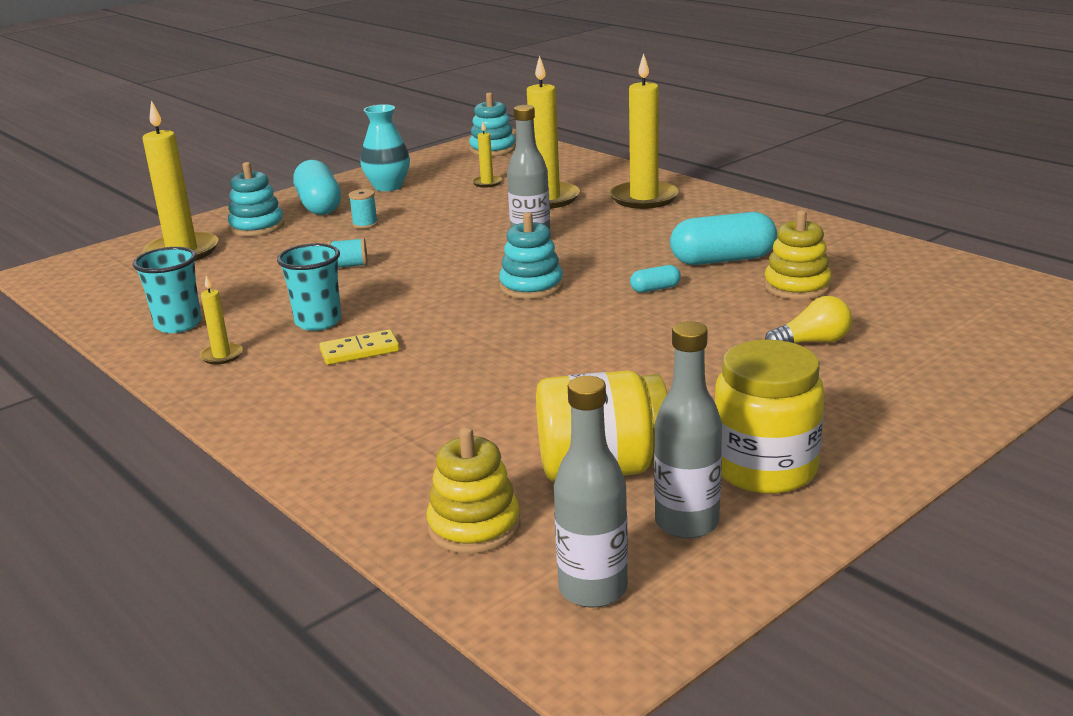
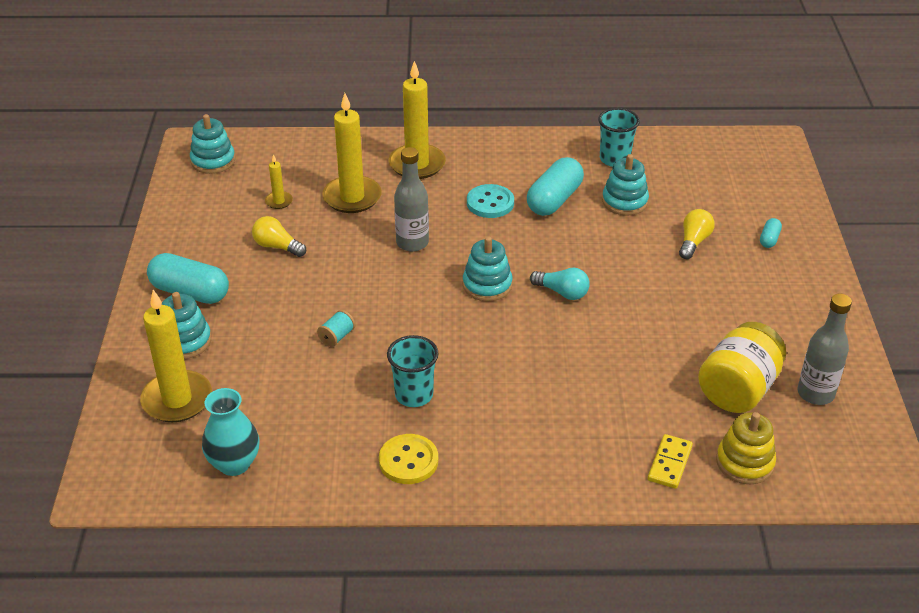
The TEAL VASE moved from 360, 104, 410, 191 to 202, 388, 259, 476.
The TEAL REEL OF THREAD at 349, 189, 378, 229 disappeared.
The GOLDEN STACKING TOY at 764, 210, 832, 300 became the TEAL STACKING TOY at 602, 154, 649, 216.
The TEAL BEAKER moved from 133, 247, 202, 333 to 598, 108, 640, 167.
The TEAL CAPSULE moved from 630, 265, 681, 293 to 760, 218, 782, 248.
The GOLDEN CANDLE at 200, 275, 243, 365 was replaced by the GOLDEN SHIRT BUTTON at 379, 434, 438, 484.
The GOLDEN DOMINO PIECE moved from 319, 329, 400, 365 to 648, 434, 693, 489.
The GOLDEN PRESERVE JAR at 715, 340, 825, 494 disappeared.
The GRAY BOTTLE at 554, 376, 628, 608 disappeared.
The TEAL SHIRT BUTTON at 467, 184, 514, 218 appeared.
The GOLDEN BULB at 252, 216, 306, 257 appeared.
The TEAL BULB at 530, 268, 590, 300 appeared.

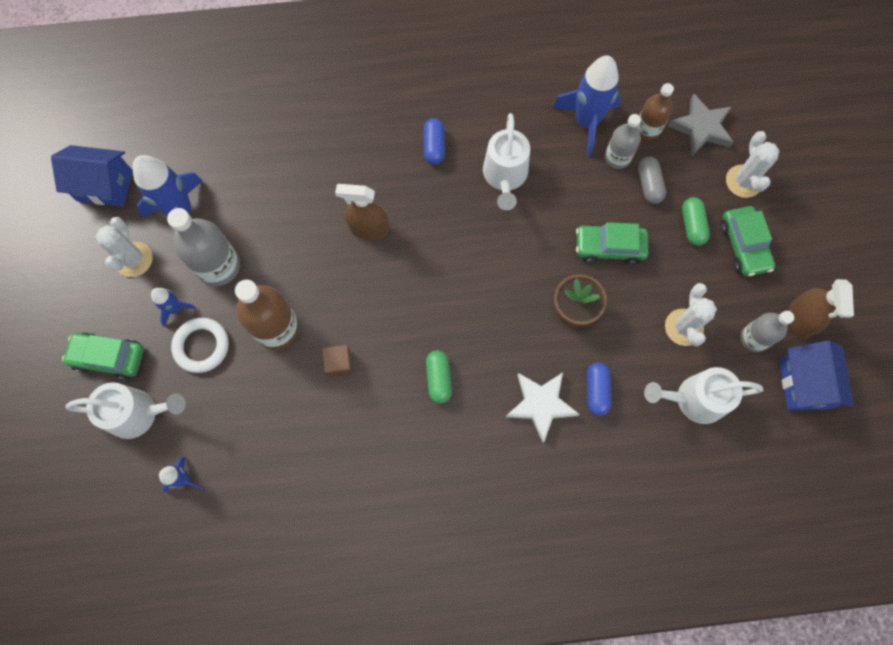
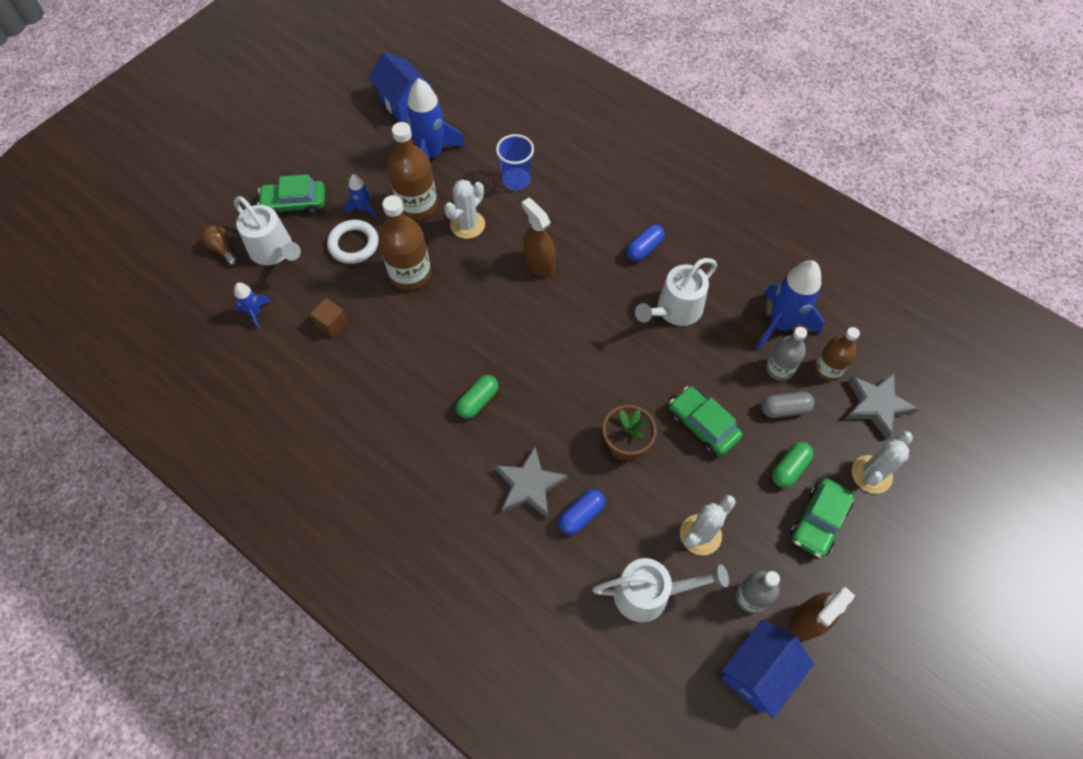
The GRAY CAPSULE at 638, 157, 666, 204 turned 45 degrees clockwise.
The GRAY BOTTLE at 167, 208, 240, 286 became the BROWN BOTTLE at 387, 122, 437, 220.
The SNOW-WHITE PRICKLY PLANT moved from 96, 217, 153, 277 to 444, 179, 485, 239.
The GREEN CAR at 62, 332, 144, 380 turned 60 degrees counterclockwise.
The BROWN CUBE moved from 322, 345, 353, 378 to 310, 298, 348, 338.
The SNOW-WHITE WATERING CAN at 644, 367, 763, 424 turned 135 degrees clockwise.
The SNOW-WHITE STAR SHAPE at 506, 373, 579, 443 became the GRAY STAR SHAPE at 495, 446, 568, 519.
The COBALT BEAKER at 496, 134, 534, 190 appeared.
The BROWN BULB at 202, 225, 238, 266 appeared.

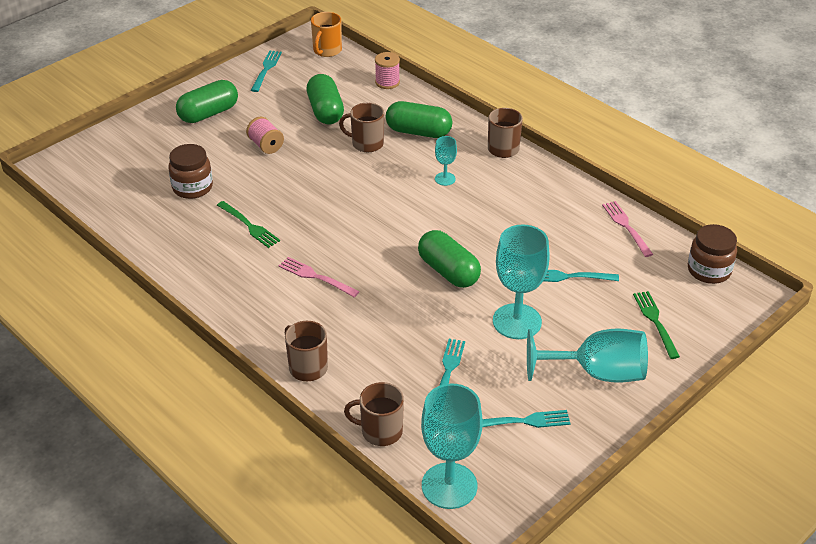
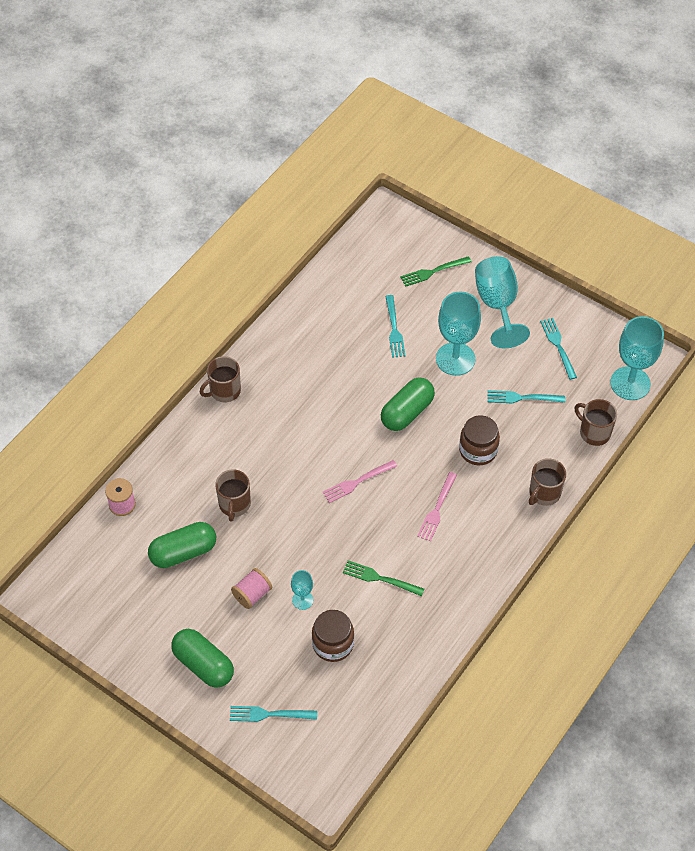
The BRIGHT ORANGE COFFEE MUG at 311, 12, 342, 57 disappeared.
The TEAL FORK moved from 251, 50, 282, 92 to 230, 706, 317, 722.
The GREEN CAPSULE at 386, 101, 452, 138 disappeared.
The TEAL WINE GLASS moved from 435, 136, 457, 186 to 291, 570, 313, 610.
The GREEN FORK at 217, 201, 280, 248 turned 105 degrees counterclockwise.
The ROSE-PINK FORK moved from 602, 201, 653, 257 to 323, 460, 397, 503.
The BROWN PRESERVE JAR moved from 688, 224, 737, 284 to 459, 415, 500, 465.
The BROWN COFFEE MUG at 344, 382, 404, 446 turned 135 degrees clockwise.

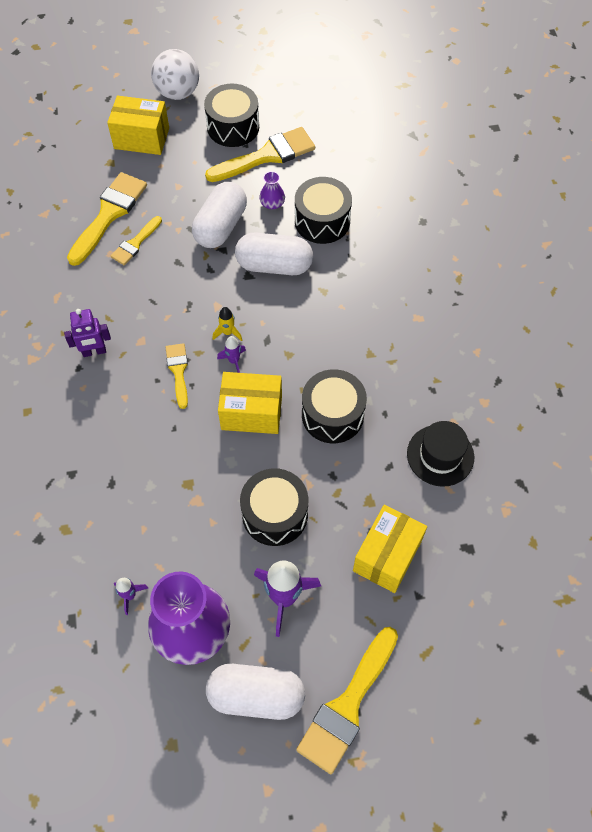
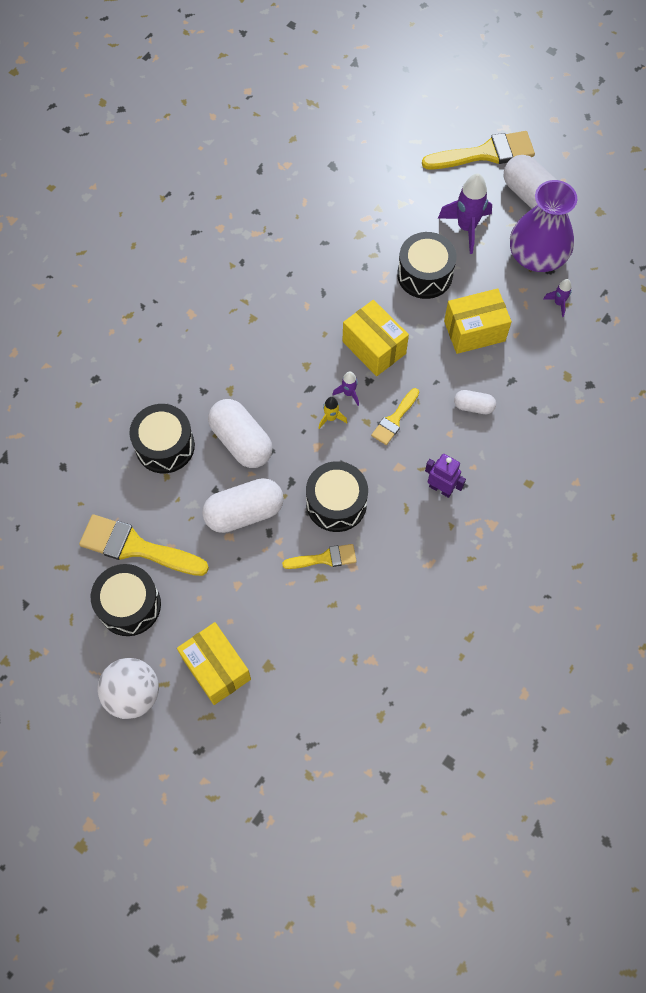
The PURPLE VASE at 259, 171, 285, 209 disappeared.
The GOLDEN PAINT BRUSH at 67, 172, 147, 266 disappeared.
The EBONY DRUM moved from 302, 369, 367, 443 to 306, 461, 368, 532.
The EBONY TOP HAT at 407, 421, 474, 487 disappeared.
The GOLDEN PARCEL moved from 353, 505, 427, 593 to 444, 288, 512, 354.
The SNOW-WHITE CAPSULE at 454, 390, 496, 414 appeared.

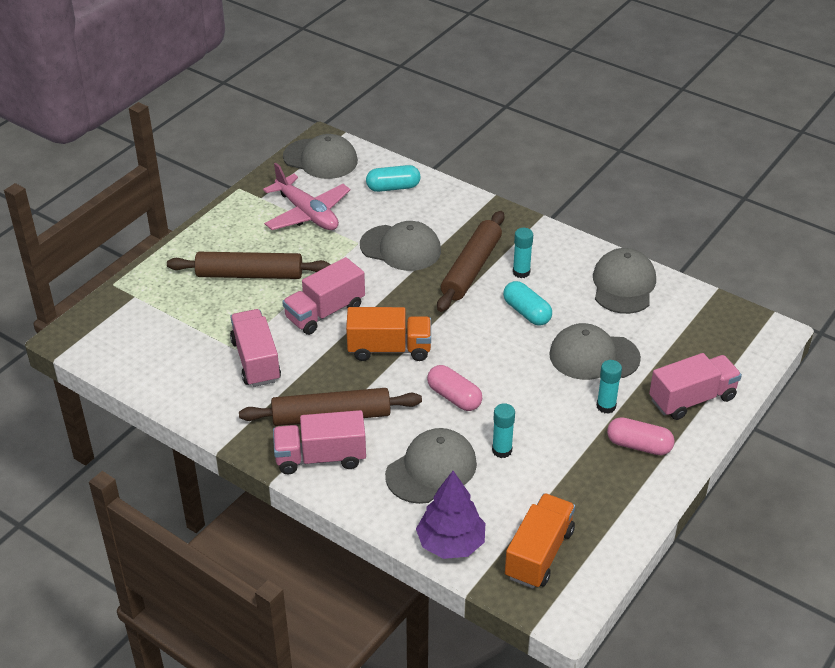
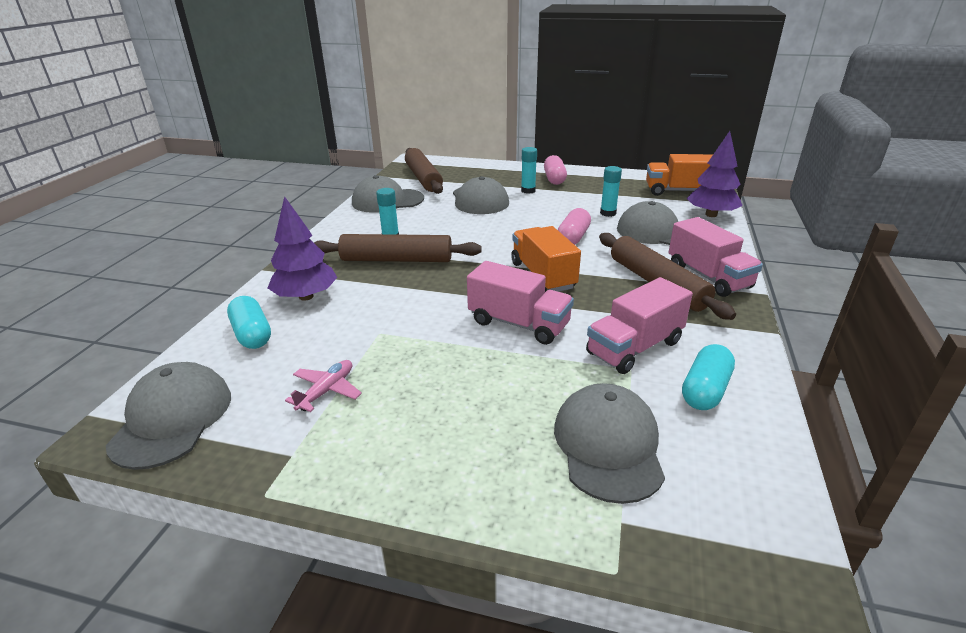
The ROSE-PINK AEROPLANE at 263, 163, 350, 230 changed to 0.53 times the size.
The GRAY CAP moved from 360, 221, 441, 271 to 554, 383, 665, 504.
The BROWN ROLLING PIN moved from 167, 252, 331, 279 to 405, 148, 443, 194.
The TEAL CAPSULE moved from 503, 281, 552, 326 to 682, 344, 735, 410.
The ROSE-PINK LORRY at 649, 353, 742, 420 disappeared.
The PURPLE FIR TREE at 268, 196, 337, 301 appeared.

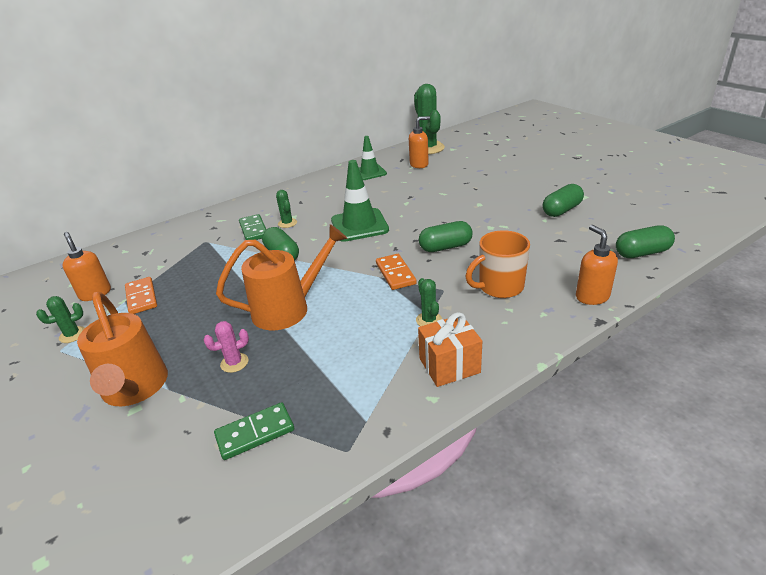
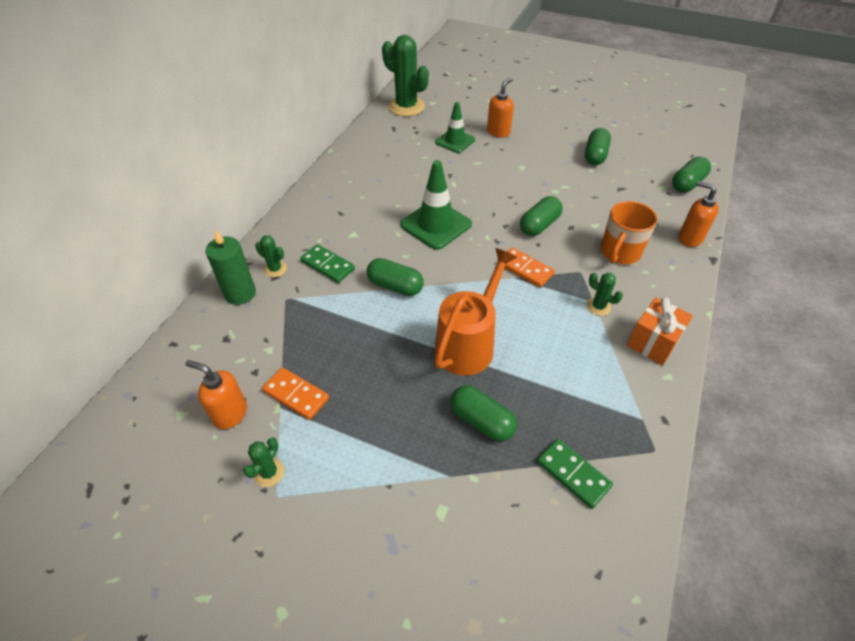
The BRIGHT ORANGE SOAP PUMP moved from 409, 116, 430, 168 to 487, 77, 514, 138.
The GREEN TRAFFIC CONE moved from 359, 136, 387, 180 to 435, 102, 475, 153.
The GREEN PRICKLY PLANT moved from 276, 190, 297, 228 to 255, 235, 287, 278.
The BRIGHT ORANGE WATERING CAN at 77, 292, 168, 406 disappeared.
The ROSE-PINK PRICKLY PLANT at 204, 321, 249, 373 was replaced by the GREEN CAPSULE at 450, 385, 517, 441.
The GREEN DOMINO PIECE at 214, 402, 294, 460 turned 75 degrees counterclockwise.
The GREEN CANDLE at 206, 231, 256, 305 appeared.

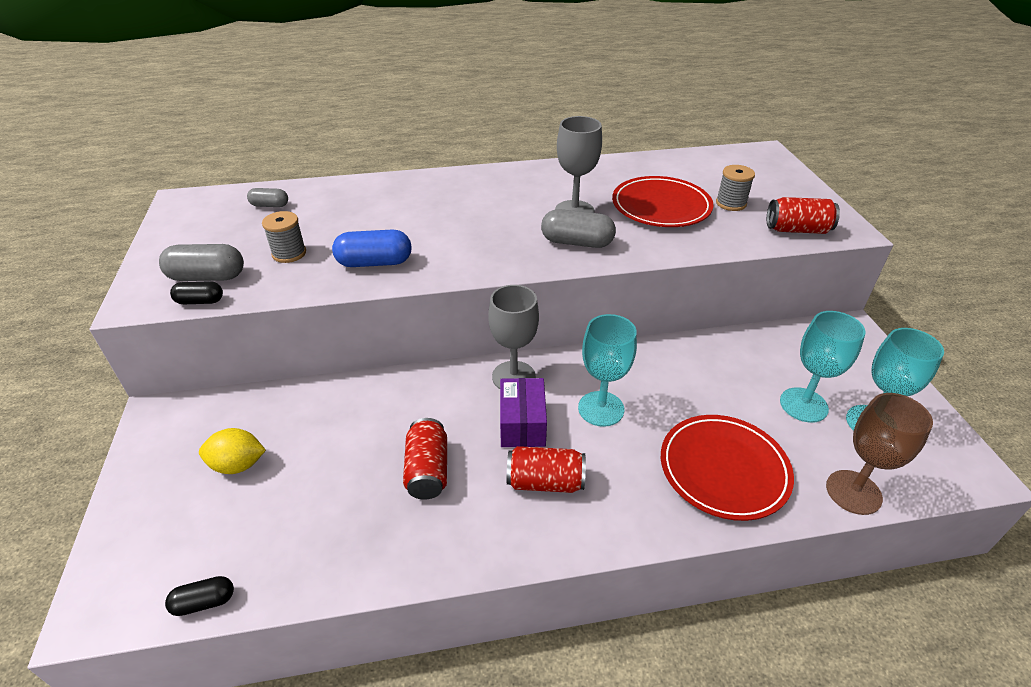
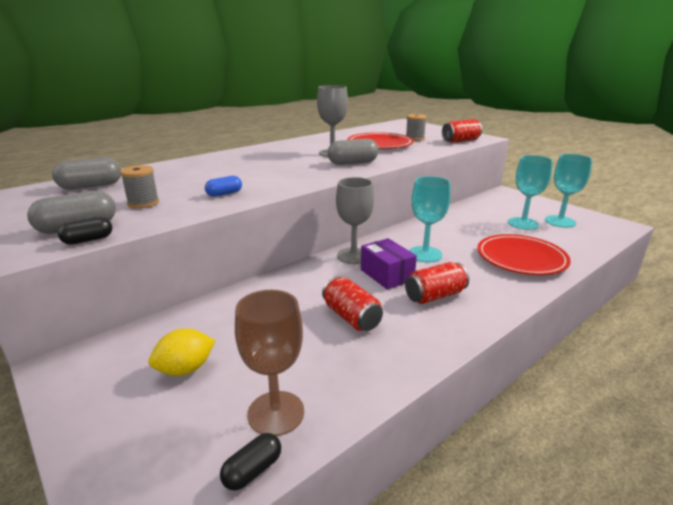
The GRAY CAPSULE at 247, 188, 288, 207 changed to 1.69 times the size.
The COBALT CAPSULE at 332, 229, 412, 267 changed to 0.59 times the size.
The BROWN WINE GLASS moved from 826, 393, 933, 515 to 235, 290, 304, 436.

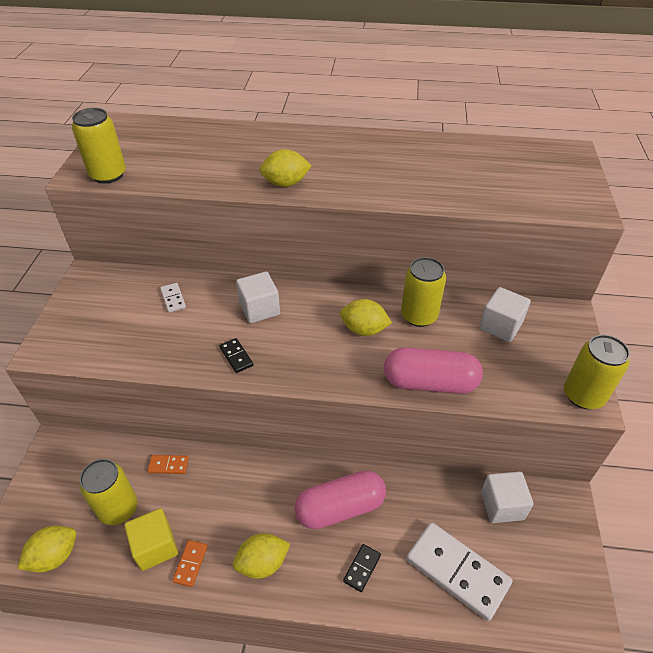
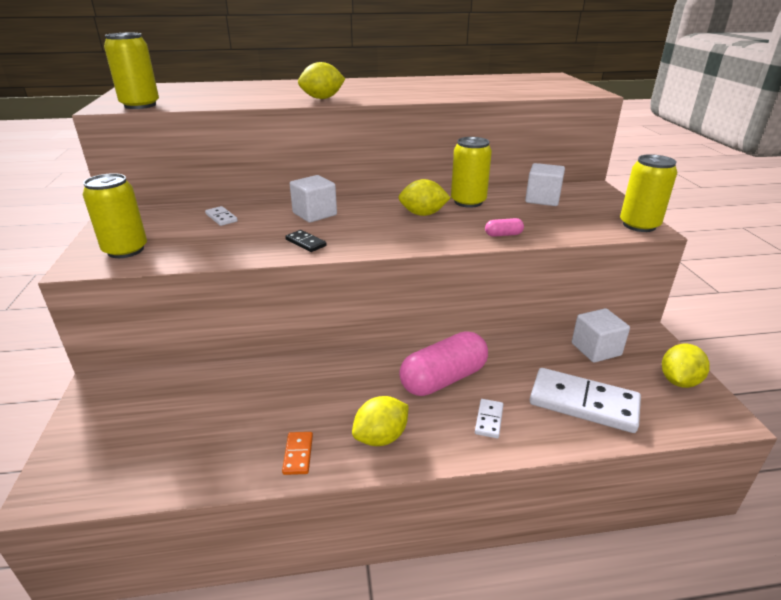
The ROSE-PINK CAPSULE at 384, 347, 483, 394 changed to 0.42 times the size.
The BRIGHT ORANGE DOMINO PIECE at 148, 455, 189, 474 disappeared.
The GOLDEN CAN moved from 79, 459, 137, 525 to 83, 173, 147, 258.
The GOLDEN CUBE at 124, 508, 178, 571 disappeared.
The GOLDEN LEMON moved from 17, 526, 76, 572 to 662, 344, 710, 388.
The EBONY DOMINO PIECE at 343, 544, 381, 592 became the SNOW-WHITE DOMINO PIECE at 475, 399, 503, 438.

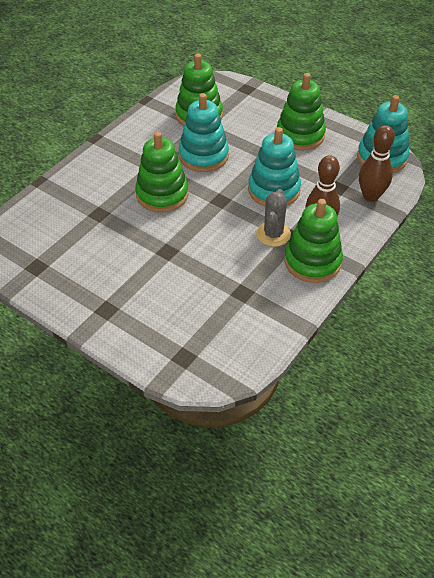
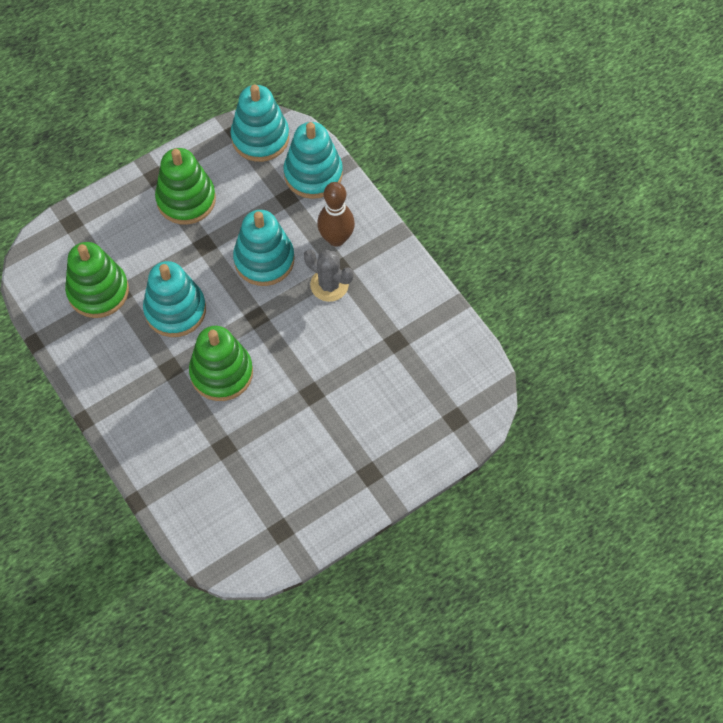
The BROWN TENPIN at 359, 125, 395, 202 was replaced by the TEAL STACKING TOY at 284, 122, 343, 199.
The GREEN STACKING TOY at 284, 199, 343, 283 disappeared.

